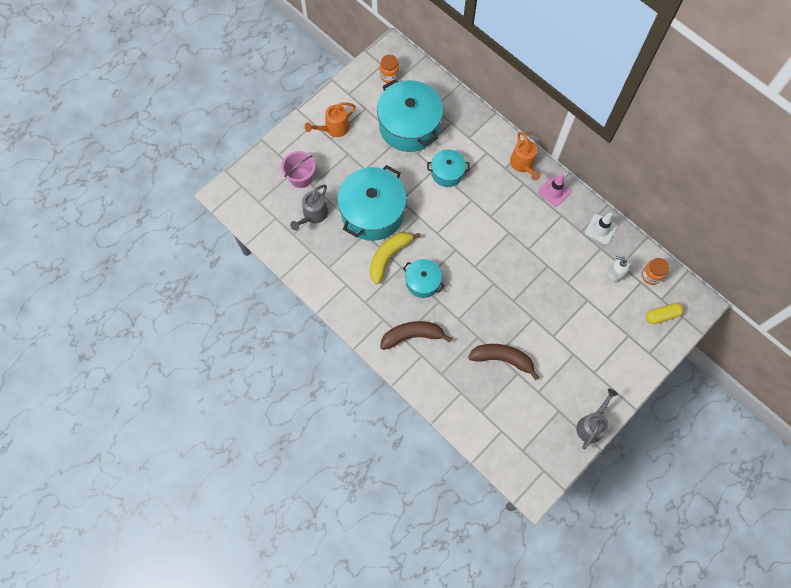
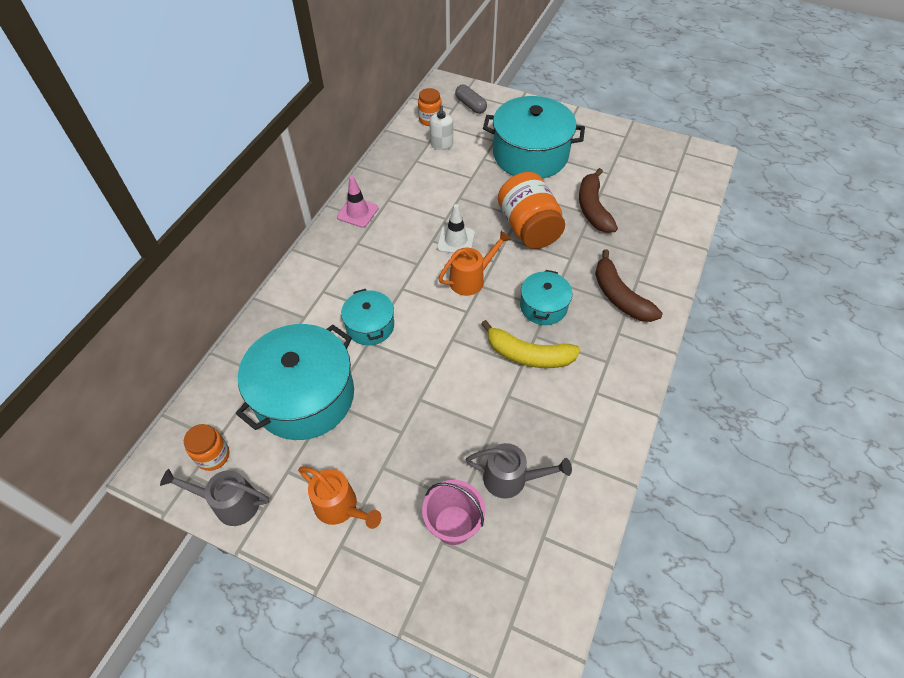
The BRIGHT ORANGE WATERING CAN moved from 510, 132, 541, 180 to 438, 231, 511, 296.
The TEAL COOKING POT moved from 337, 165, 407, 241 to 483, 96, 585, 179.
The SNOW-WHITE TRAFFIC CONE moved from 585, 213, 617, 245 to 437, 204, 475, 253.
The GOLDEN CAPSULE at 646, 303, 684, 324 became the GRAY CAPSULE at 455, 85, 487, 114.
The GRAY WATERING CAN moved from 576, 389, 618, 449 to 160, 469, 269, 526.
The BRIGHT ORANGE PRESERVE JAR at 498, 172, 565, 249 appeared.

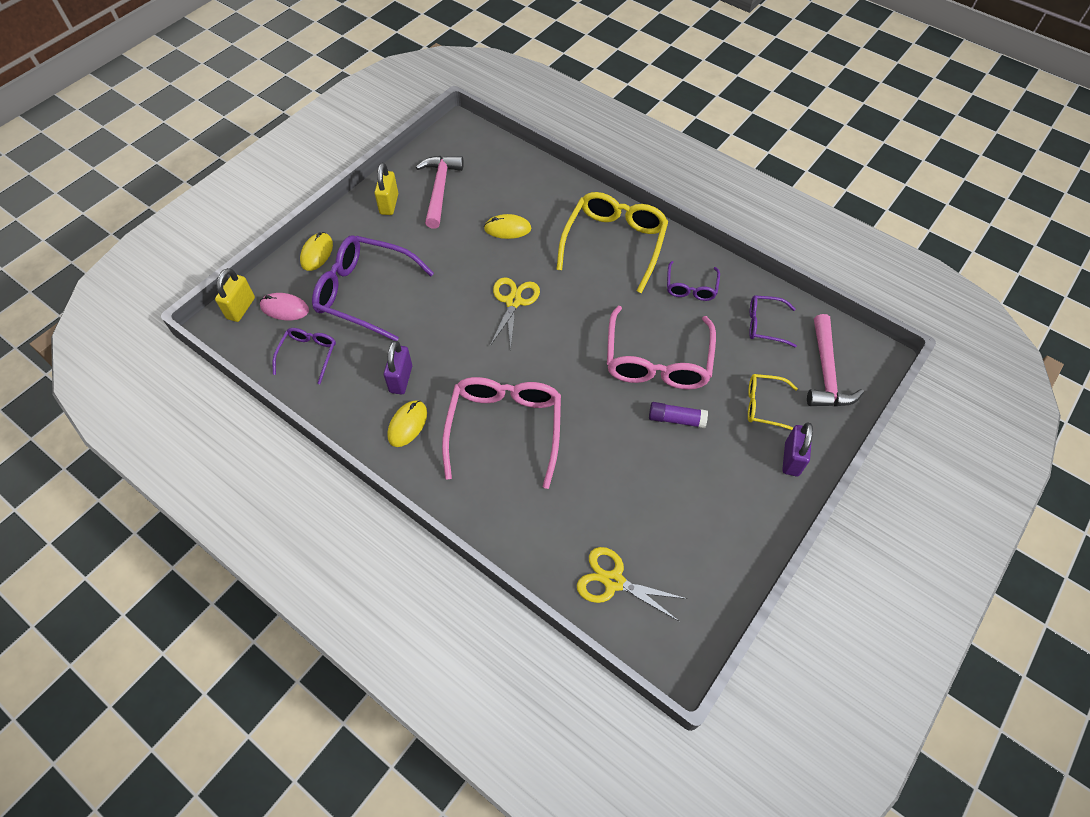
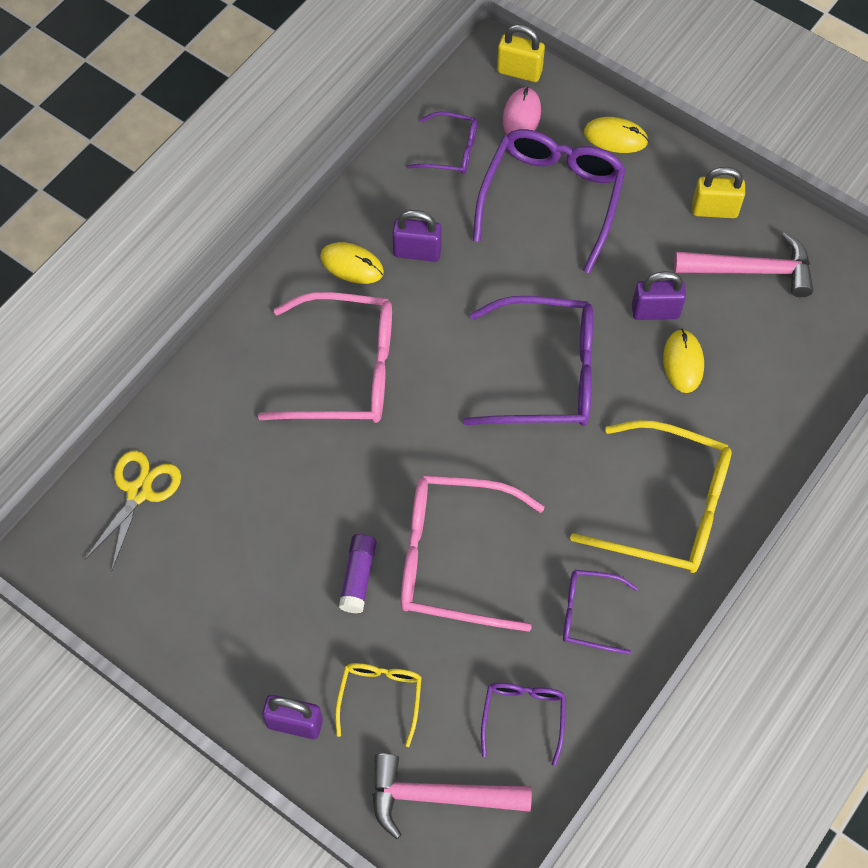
The GOLDEN SCISSORS at 490, 277, 540, 350 was replaced by the PURPLE GLASSES at 463, 296, 593, 426.
The PURPLE SMALL LOCK at 632, 271, 686, 320 appeared.

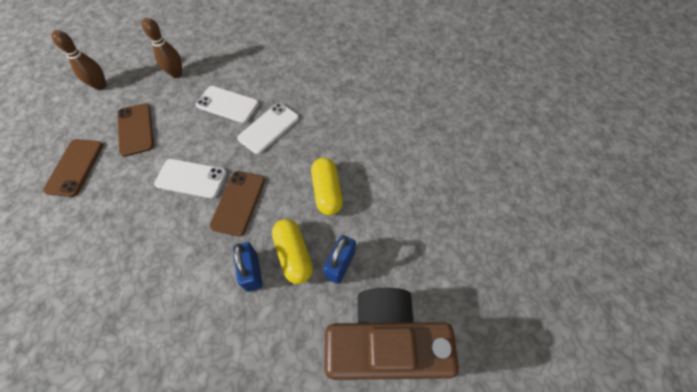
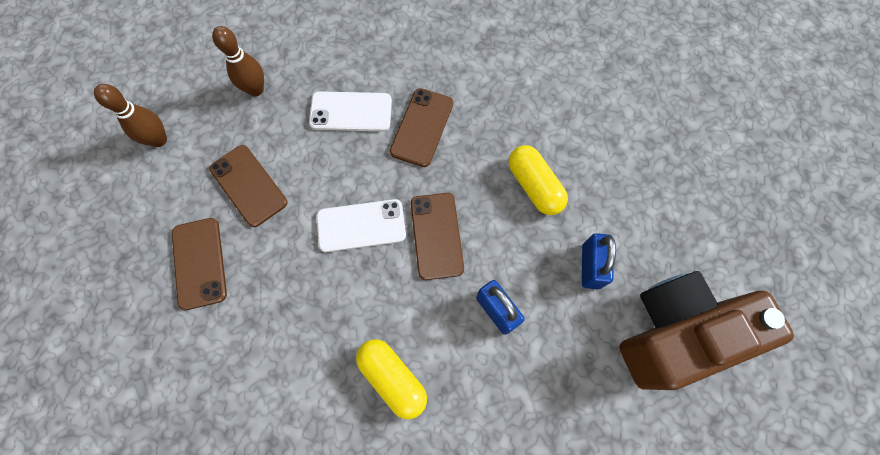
The SNOW-WHITE MOBILE PHONE at 237, 103, 299, 154 became the BROWN MOBILE PHONE at 390, 88, 453, 167.
The GOLDEN CAPSULE moved from 272, 219, 313, 284 to 356, 339, 427, 419.

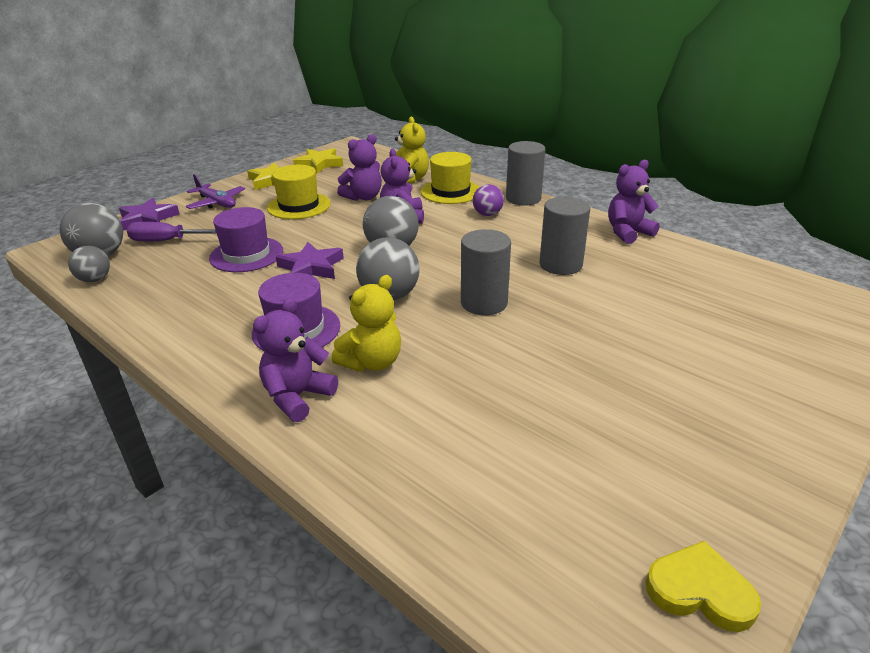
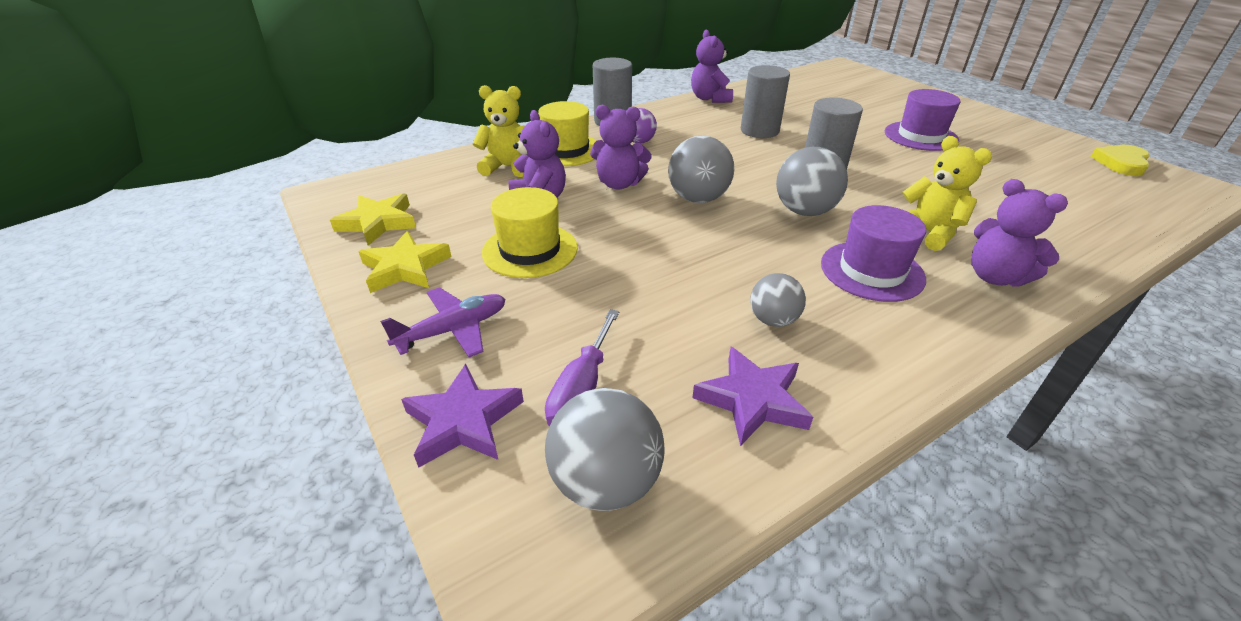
The PURPLE TOP HAT moved from 209, 207, 283, 272 to 885, 89, 960, 151.
The PURPLE STAR SHAPE moved from 276, 242, 344, 279 to 692, 347, 813, 446.
The GRAY PLAY BALL moved from 68, 246, 110, 282 to 750, 273, 806, 327.

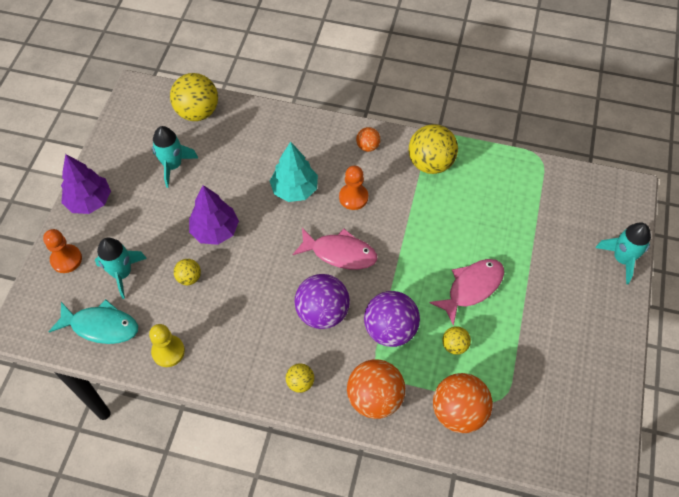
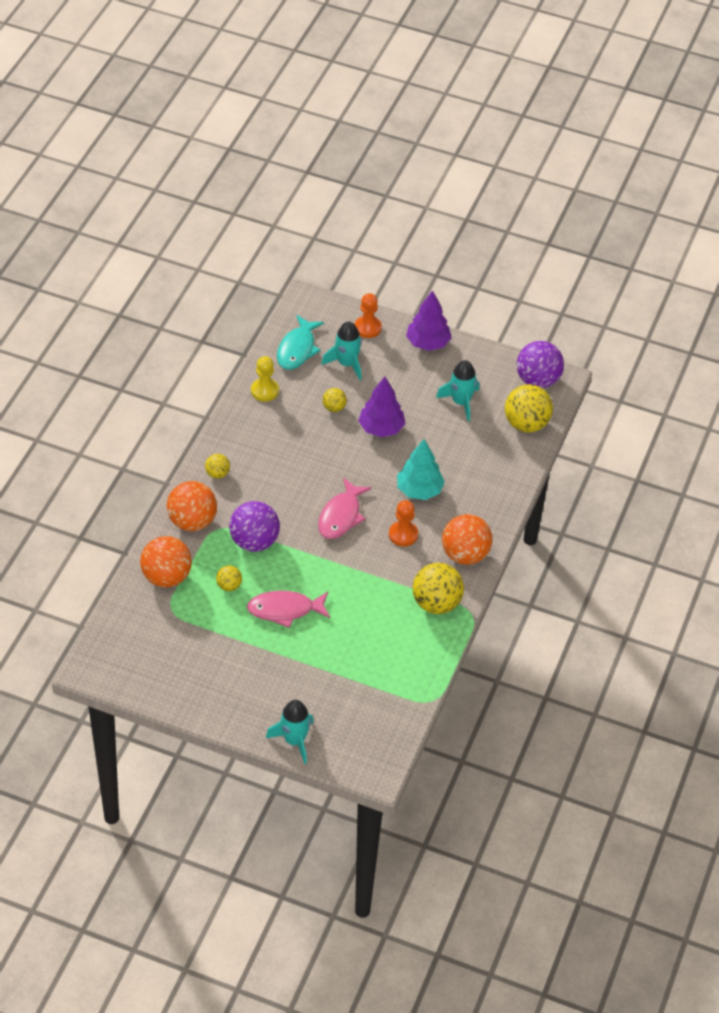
The BRIGHT ORANGE PLAY BALL at 356, 127, 381, 152 changed to 1.98 times the size.
The ROSE-PINK TOY FISH at 429, 259, 504, 326 turned 120 degrees clockwise.
The PURPLE PLAY BALL moved from 294, 274, 350, 329 to 517, 341, 564, 388.

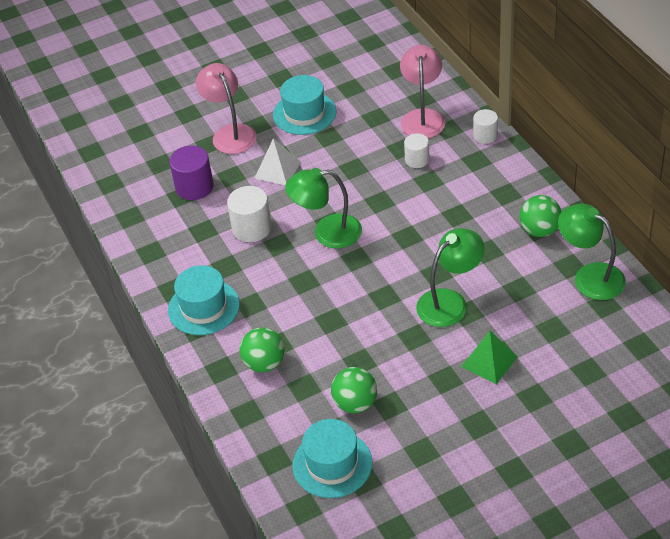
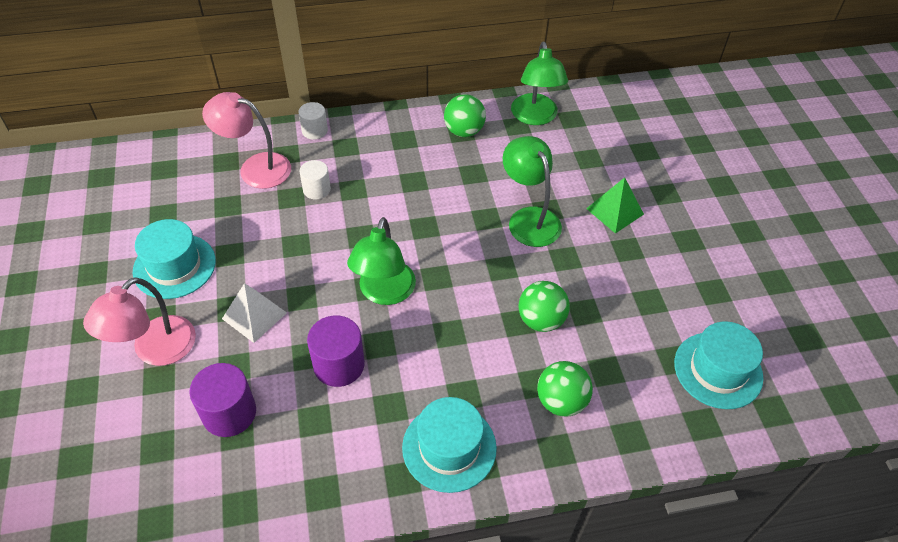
The ROSE-PINK READING LAMP at 196, 63, 257, 154 turned 45 degrees counterclockwise.
The SNOW-WHITE CYLINDER SHAPE at 227, 186, 272, 242 became the PURPLE CYLINDER SHAPE at 307, 315, 365, 387.
The GREEN READING LAMP at 558, 204, 626, 300 turned 60 degrees counterclockwise.
The GREEN PLAY BALL moved from 331, 367, 377, 413 to 518, 281, 570, 332.

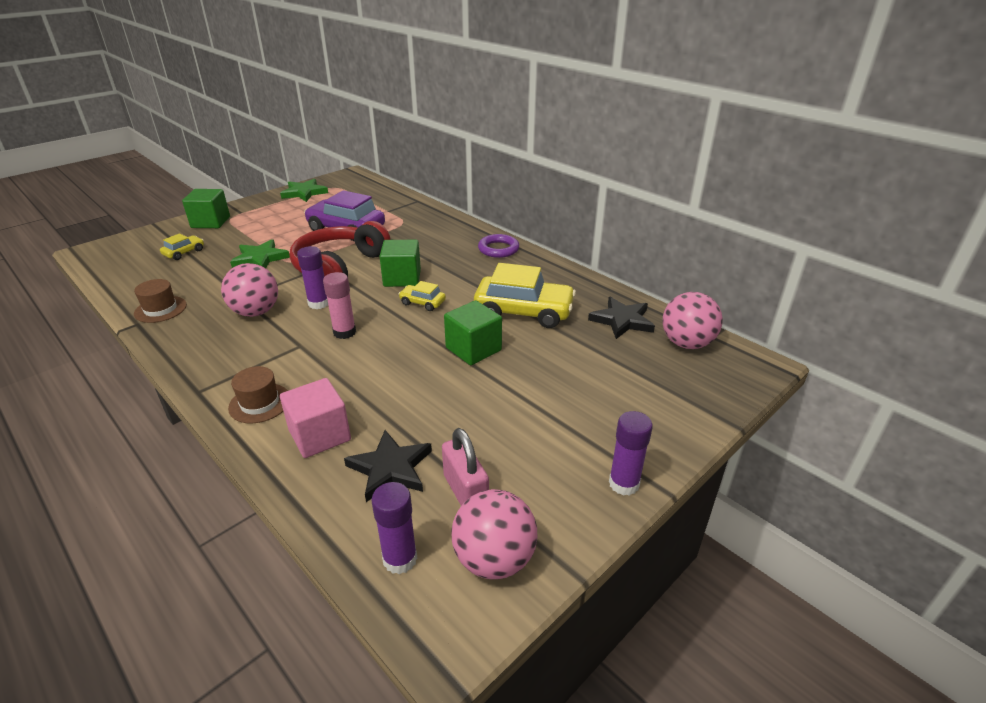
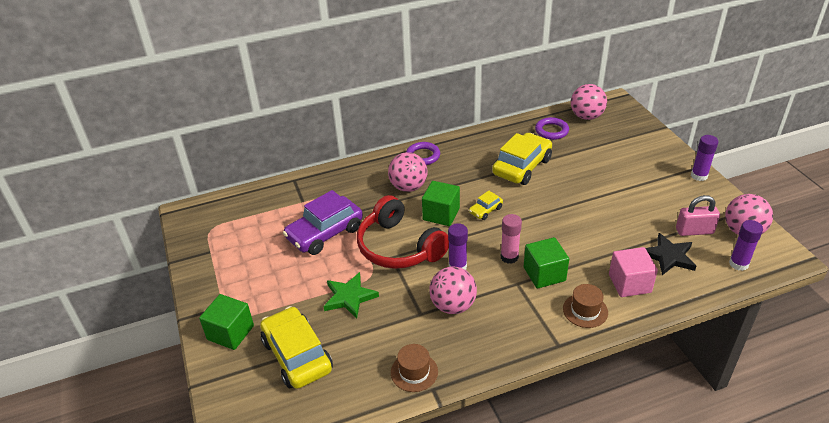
The GREEN STAR SHAPE at 280, 179, 328, 202 disappeared.
The GOLDEN CAR at 160, 233, 204, 260 changed to 2.11 times the size.
The EBONY STAR SHAPE at 588, 297, 655, 339 was replaced by the PURPLE HOOP at 535, 117, 569, 140.
The GREEN CUBE moved from 444, 300, 502, 365 to 524, 237, 569, 289.
The ROSE-PINK PLAY BALL at 388, 152, 427, 192 appeared.

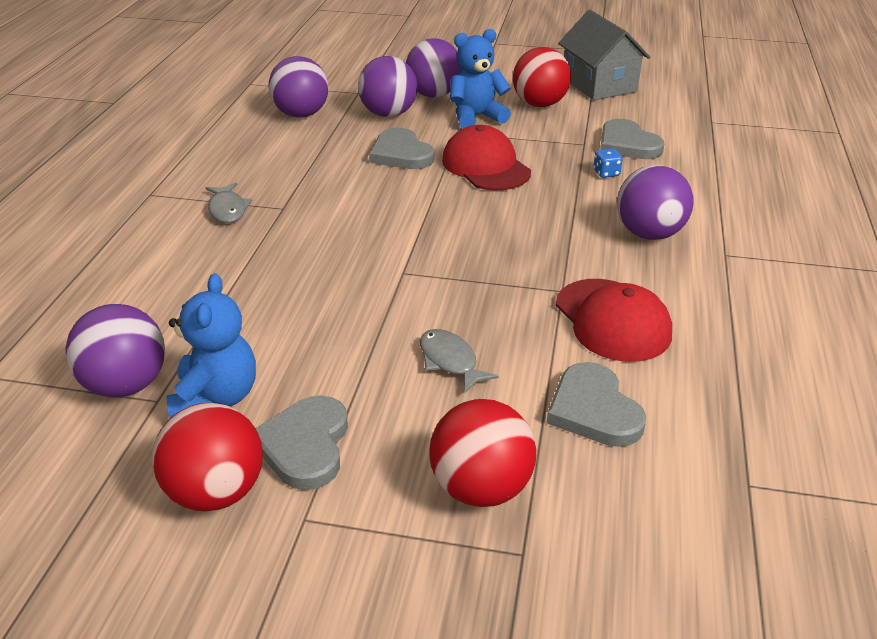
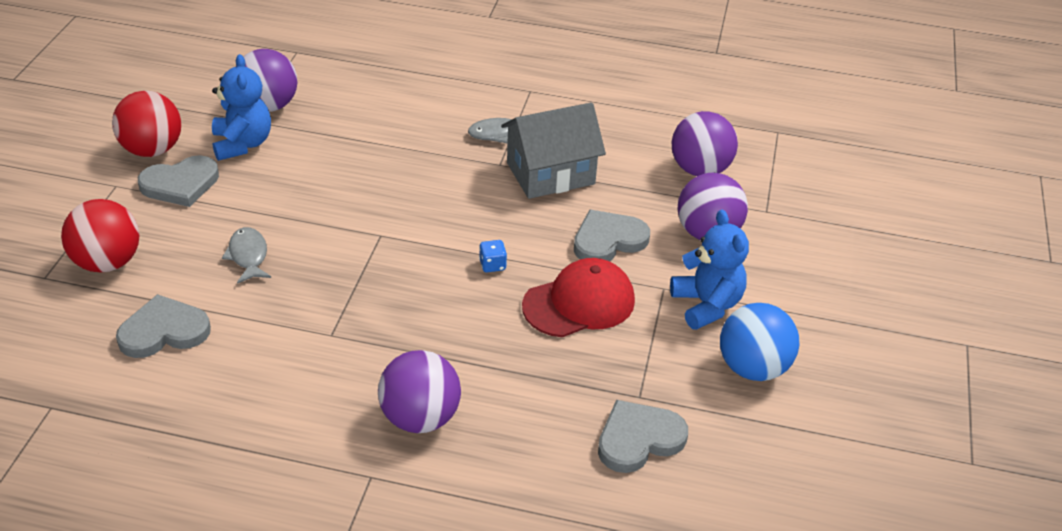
The GRAY TOY HOUSE moved from 558, 10, 650, 100 to 501, 102, 606, 199.
The PURPLE PLAY BALL at 406, 38, 462, 98 disappeared.
The RED PLAY BALL at 513, 47, 571, 107 became the COBALT PLAY BALL at 720, 303, 799, 381.
The COBALT DICE moved from 594, 148, 623, 178 to 479, 240, 507, 272.
The COBALT TEDDY BEAR at 166, 273, 256, 418 turned 105 degrees counterclockwise.
The RED CAP at 556, 279, 672, 362 disappeared.
The GRAY TOY FISH at 420, 329, 499, 394 turned 75 degrees counterclockwise.
The GRAY HEART at 256, 395, 348, 490 turned 150 degrees clockwise.

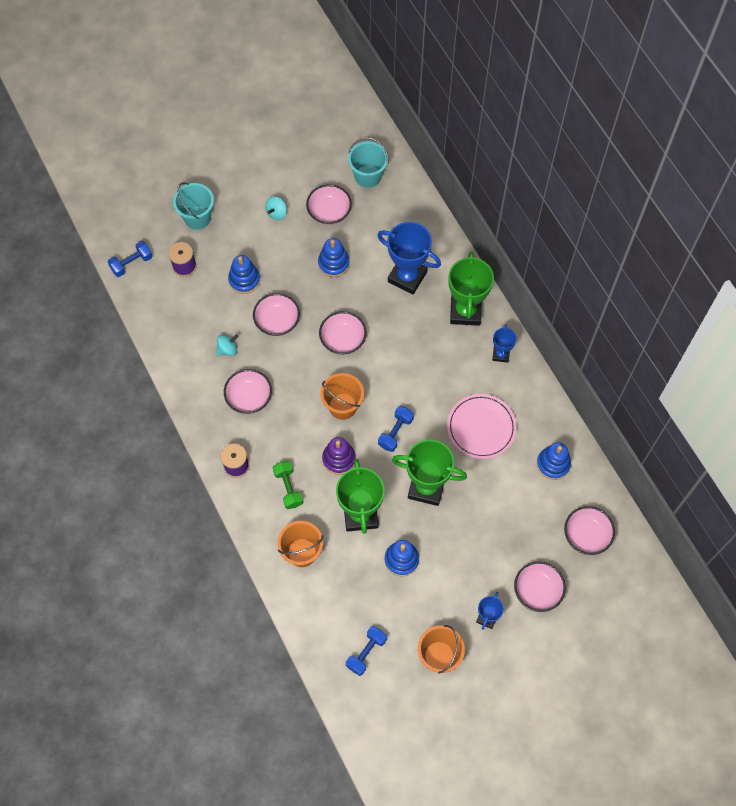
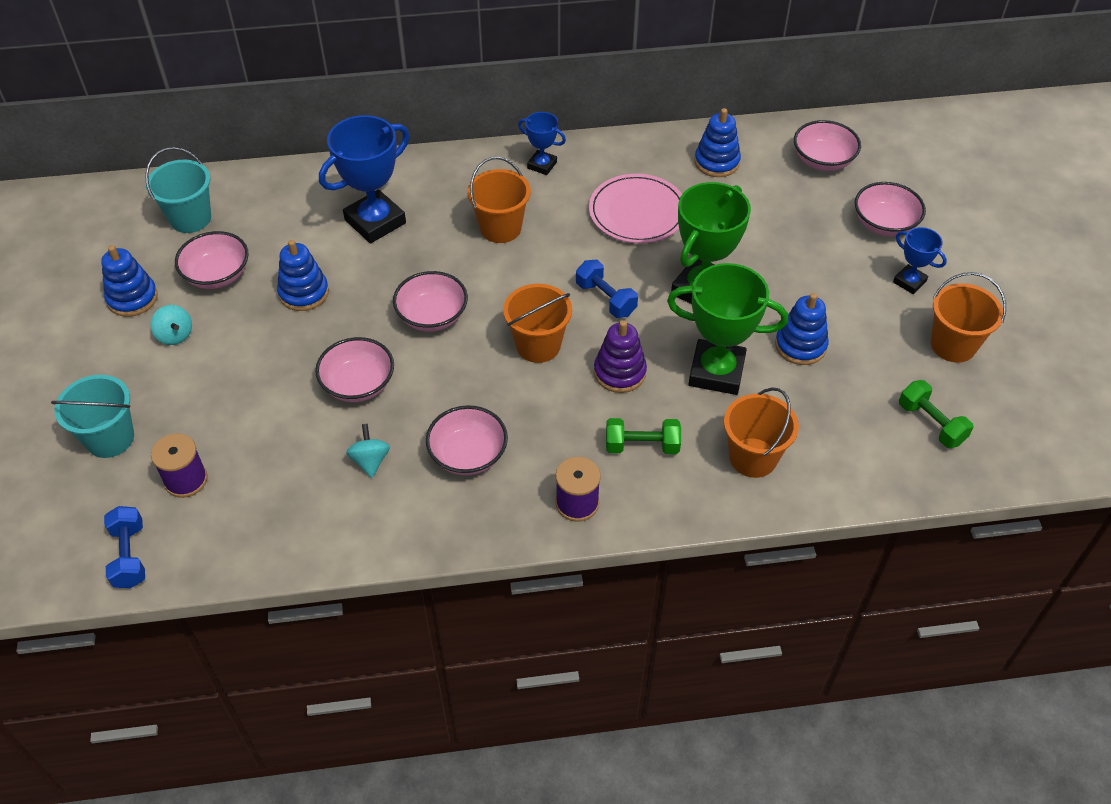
The GREEN AWARD CUP at 448, 252, 494, 326 disappeared.
The COBALT STACKING TOY moved from 228, 255, 260, 294 to 101, 245, 158, 317.
The COBALT DUMBBELL at 346, 626, 387, 676 became the GREEN DUMBBELL at 899, 380, 974, 448.
The BRIGHT ORANGE SAND BUCKET at 467, 157, 531, 243 appeared.

